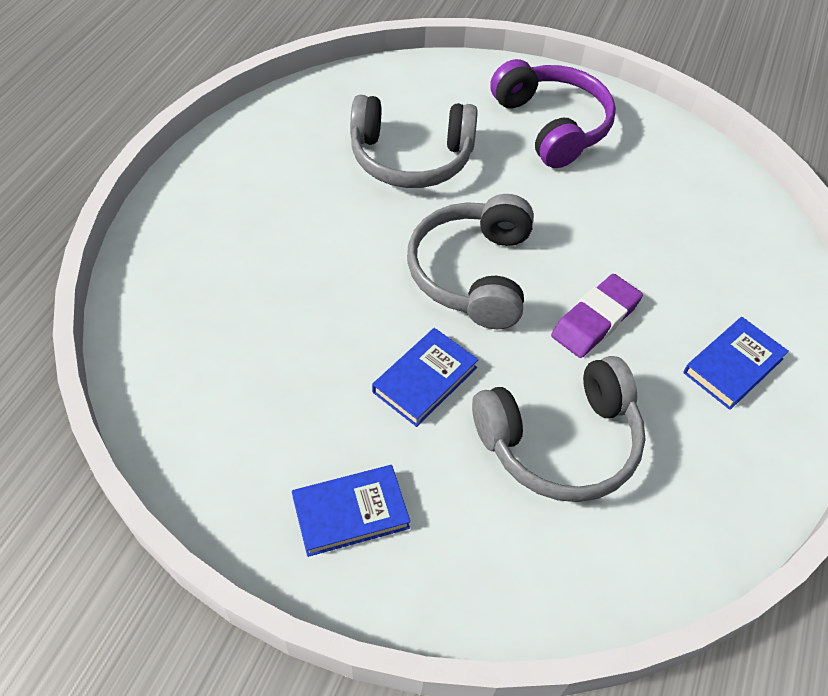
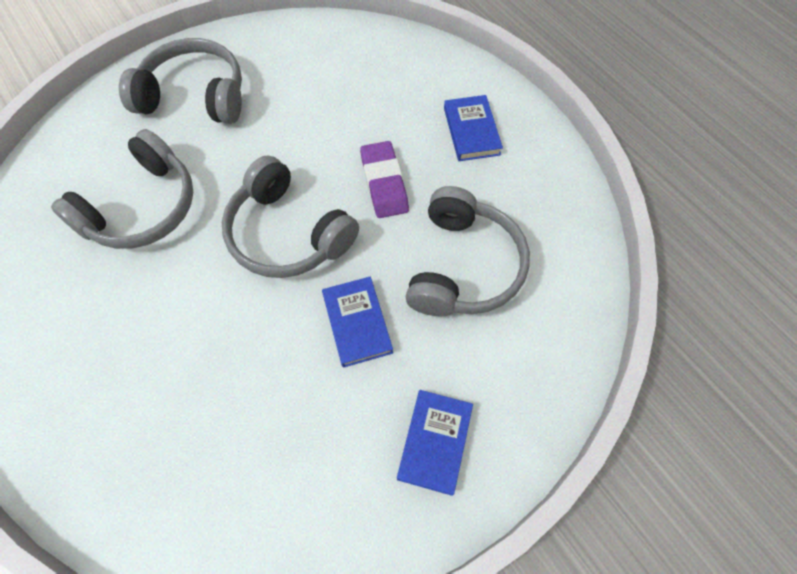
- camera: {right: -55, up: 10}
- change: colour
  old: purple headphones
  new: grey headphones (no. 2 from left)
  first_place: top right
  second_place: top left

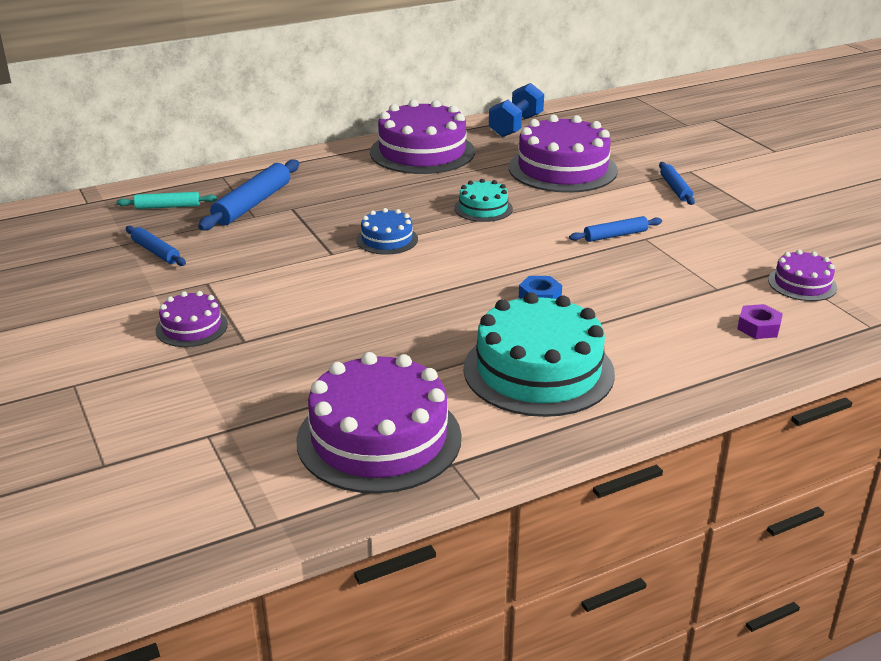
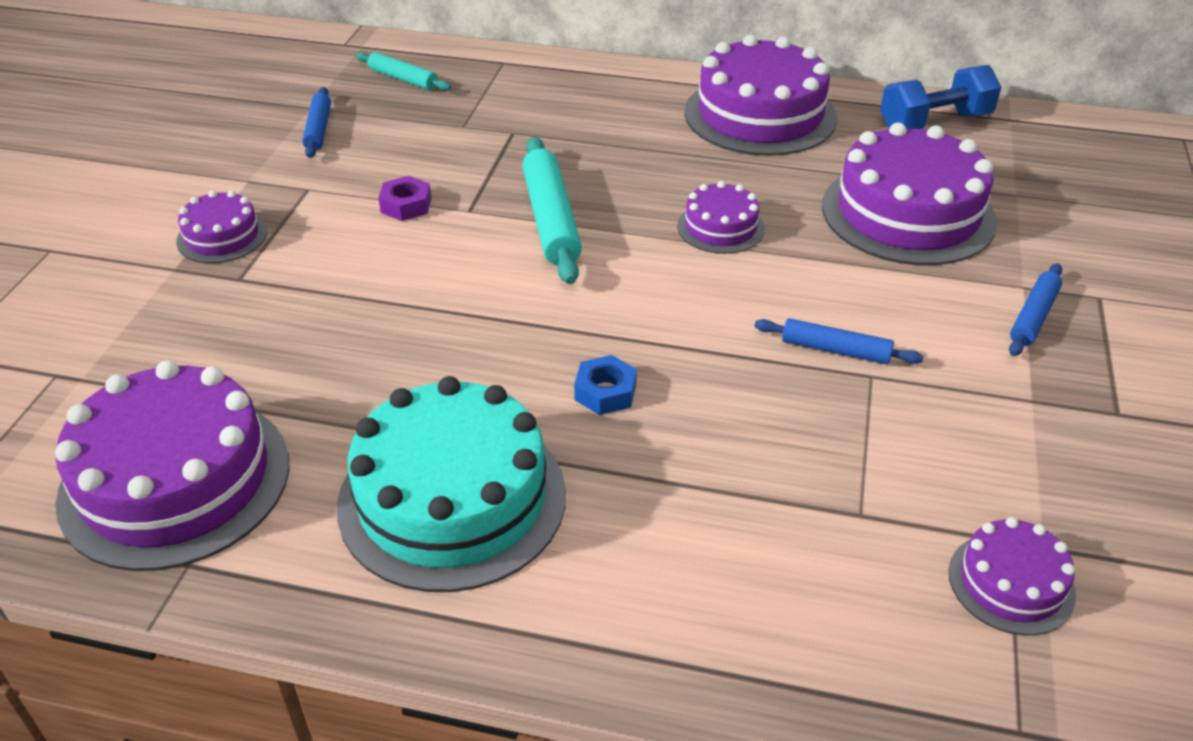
- camera: {right: 40, up: 10}
- change: relocated
  old: purple nut
  first_place: middle right
  second_place: top centre
- change: exchanged
  old: blue gateau
  new: aqua rolling pin (no. 2 from left)
  first_place: centre
  second_place: top centre
- change: colour
  old: aqua gateau (no. 1 from left)
  new: purple gateau (no. 3 from left)
  first_place: top centre
  second_place: top centre
- change: missing
  old: blue rolling pin (no. 2 from left)
  first_place: top left

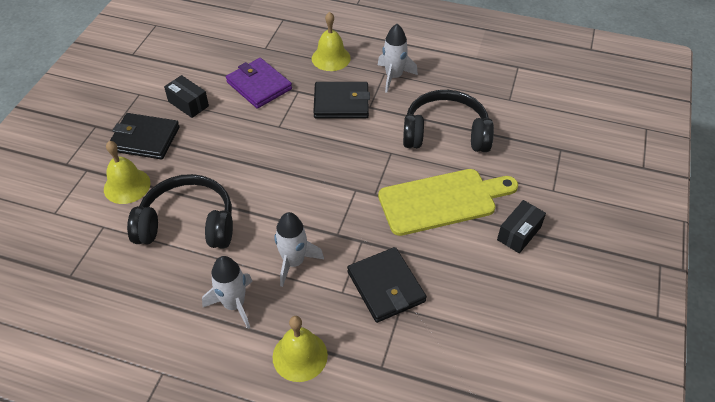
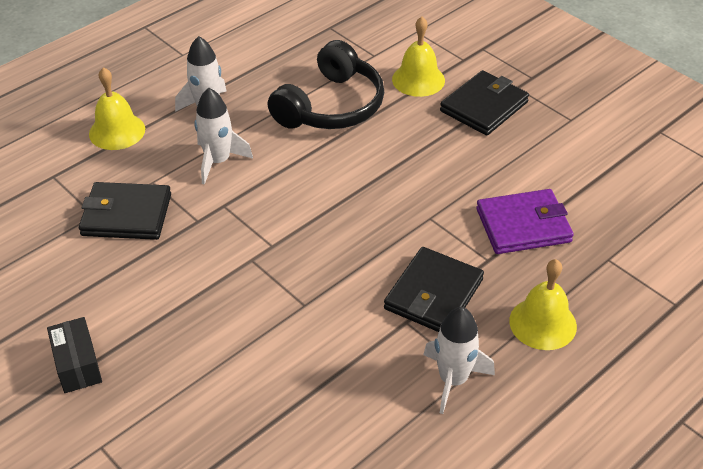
- camera: {right: 120, up: -5}
- change: missing
  old: jet-black parcel (no. 1 from left)
  first_place: top left
- change: missing
  old: bright yellow bread board
  first_place: centre
- change: missing
  old: jet-black headphones (no. 2 from left)
  first_place: top centre

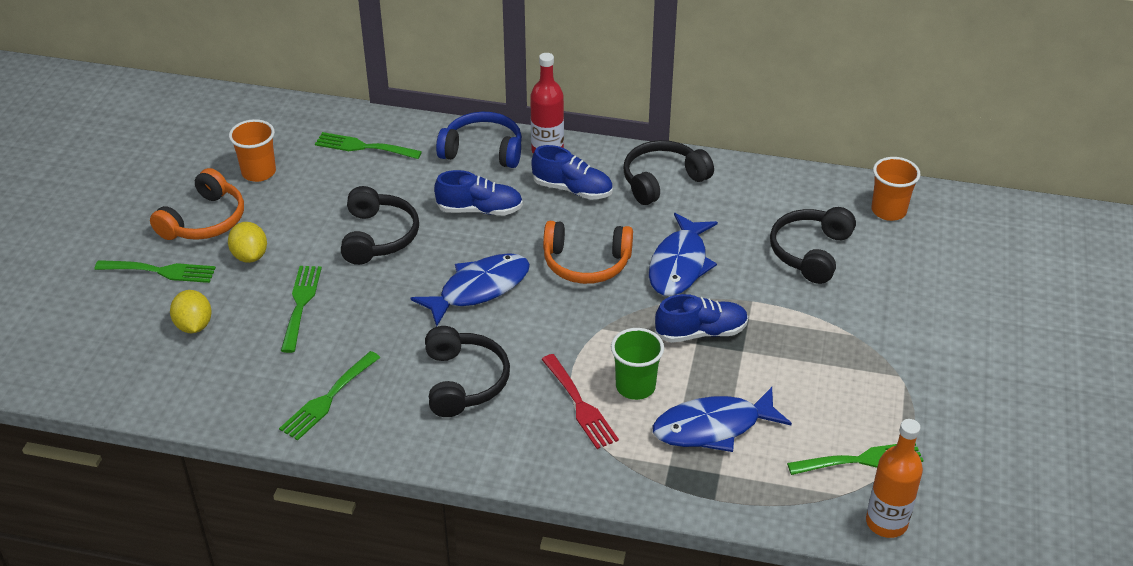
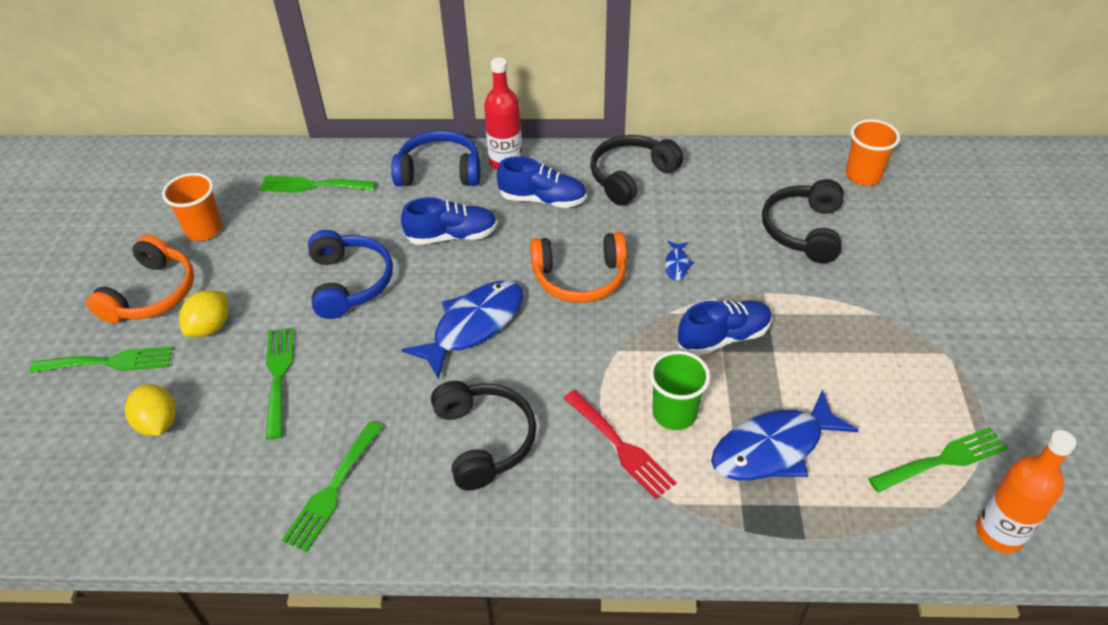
- camera: {right: -10, up: 5}
- change: spun
  old: bright yellow lemon (no. 2 from left)
  first_place: middle left
  second_place: middle left
  degrees: 60
- change: colour
  old: jet-black headphones (no. 1 from left)
  new: blue headphones (no. 1 from left)
  first_place: centre
  second_place: middle left
- change: size
  old: blue fish (no. 2 from left)
  first_place: centre
  second_place: centre
  factor: 0.42

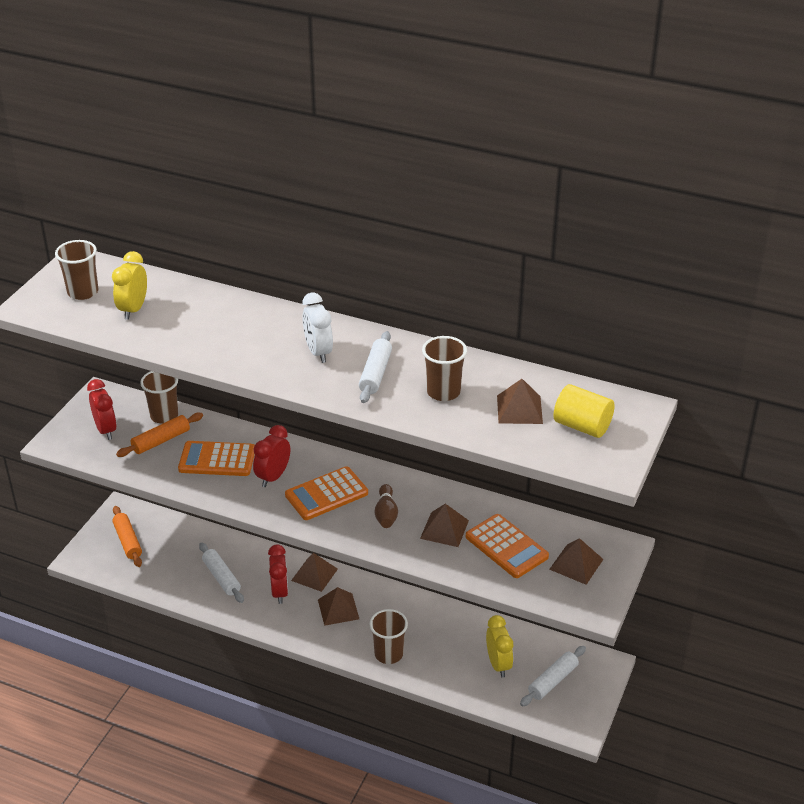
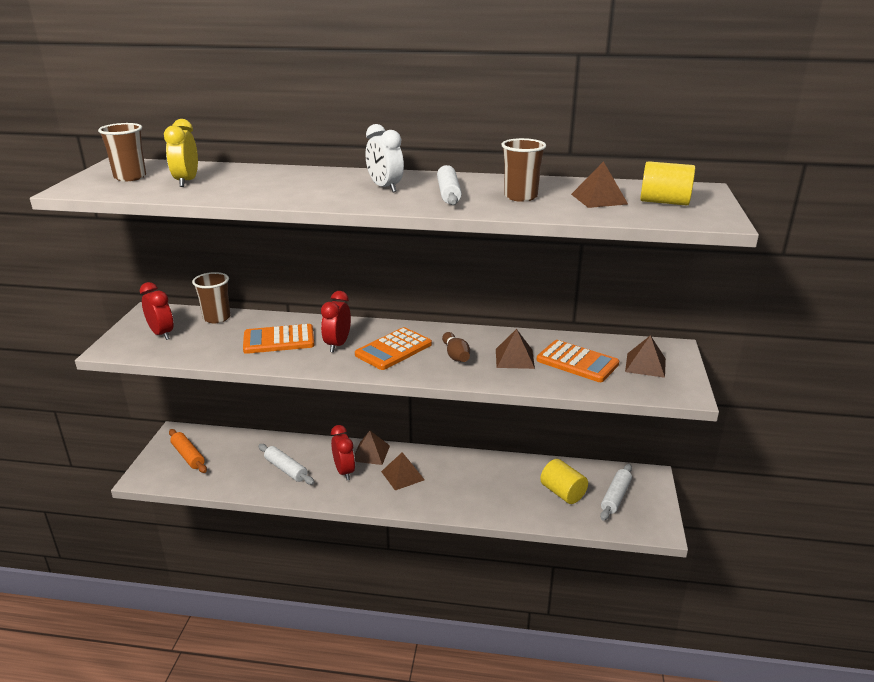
- camera: {right: -15, up: -10}
- change: exchanged
  old: bright yellow alarm clock (no. 2 from left)
  new: bright yellow cylinder shape (no. 1 from left)
  first_place: bottom centre
  second_place: bottom centre
- change: missing
  old: bright orange rolling pin (no. 2 from left)
  first_place: middle left
- change: missing
  old: russet beaker (no. 3 from left)
  first_place: bottom centre

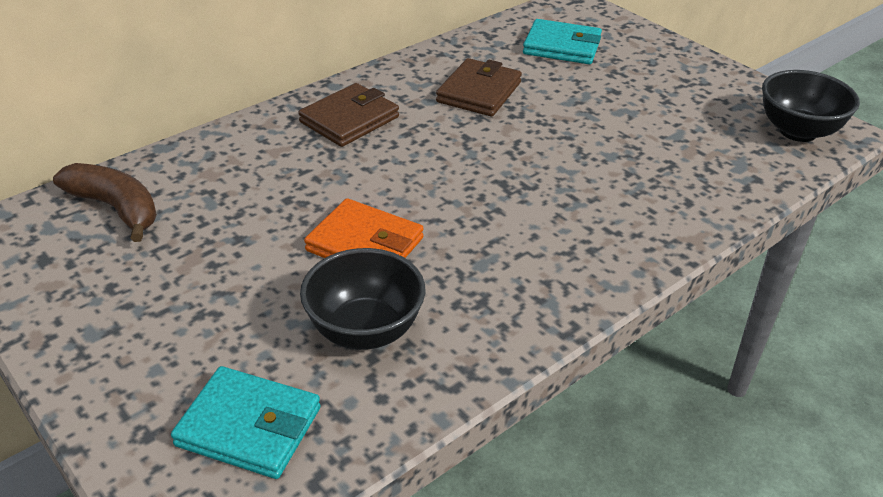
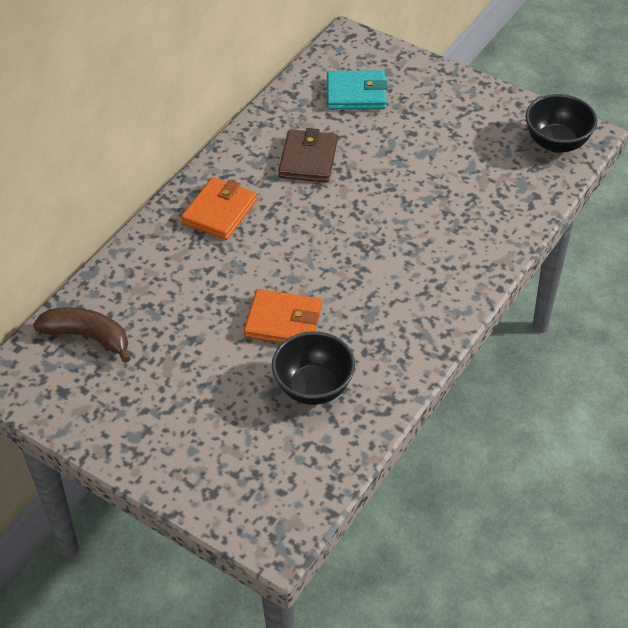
- camera: {right: -15, up: 10}
- change: colour
  old: russet card wallet (no. 1 from left)
  new: bright orange card wallet (no. 1 from left)
  first_place: top centre
  second_place: top centre
- change: missing
  old: aqua card wallet (no. 1 from left)
  first_place: bottom left

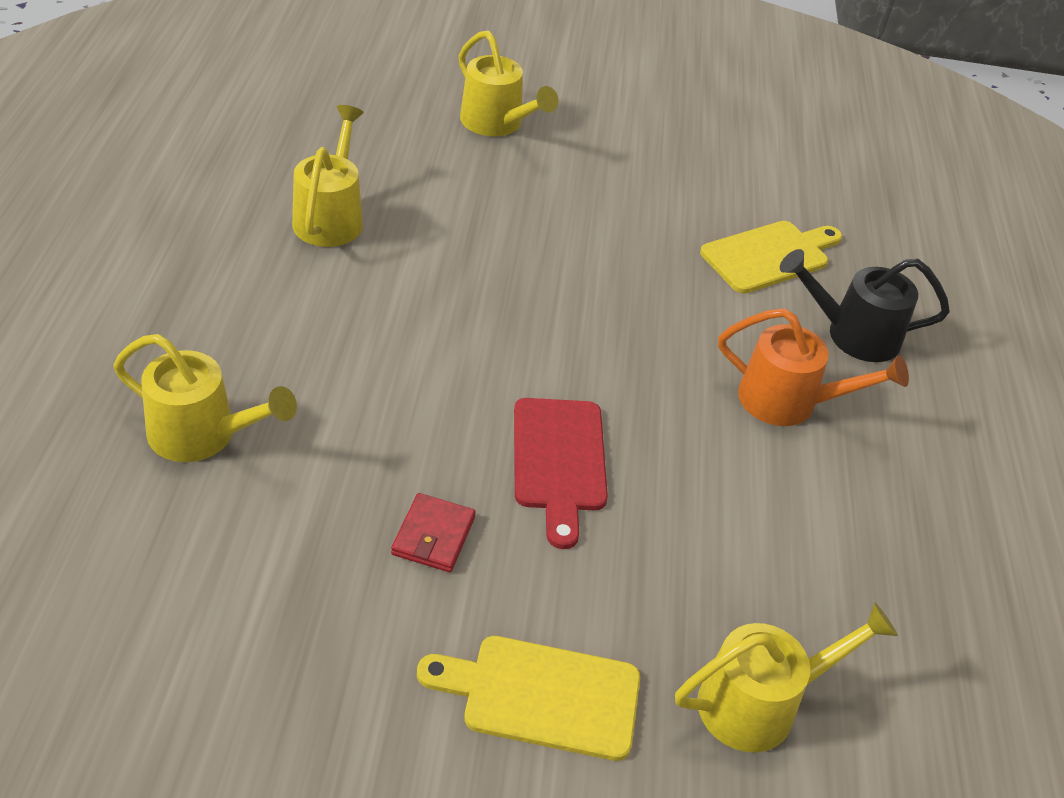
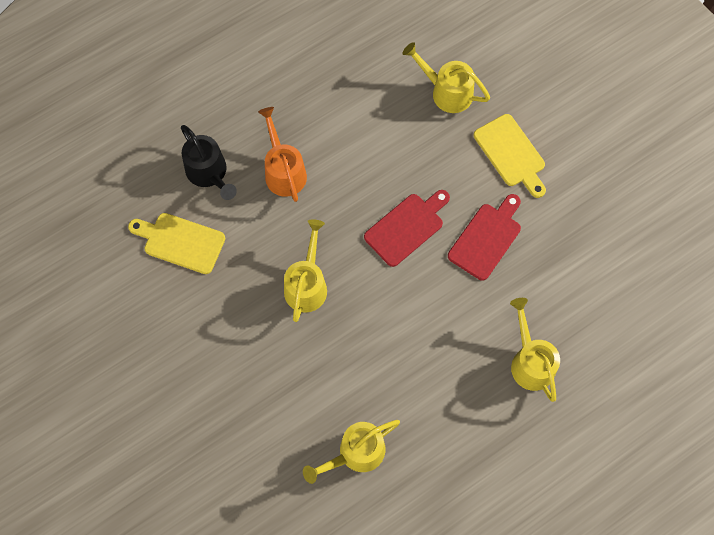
- camera: {right: -125, up: 25}
- change: relocated
  old: bright yellow watering can (no. 3 from left in the first image)
  new: bright yellow watering can (no. 1 from left)
  first_place: top centre
  second_place: centre
- change: exchanged
  old: red card wallet
  new: red bread board (no. 2 from left)
  first_place: bottom centre
  second_place: middle right

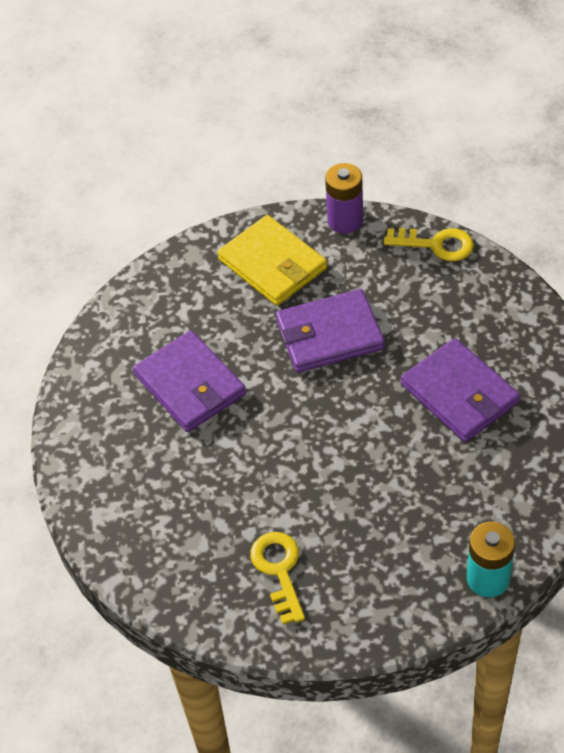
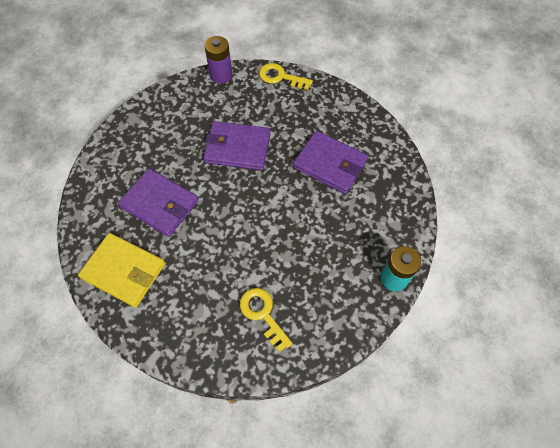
- camera: {right: -25, up: 10}
- change: relocated
  old: bright yellow card wallet
  first_place: centre
  second_place: middle left
- change: spun
  old: purple card wallet (no. 2 from left)
  first_place: centre
  second_place: top centre
  degrees: 45
- change: spun
  old: bright yellow door key (no. 2 from left)
  first_place: top right
  second_place: top centre
  degrees: -150

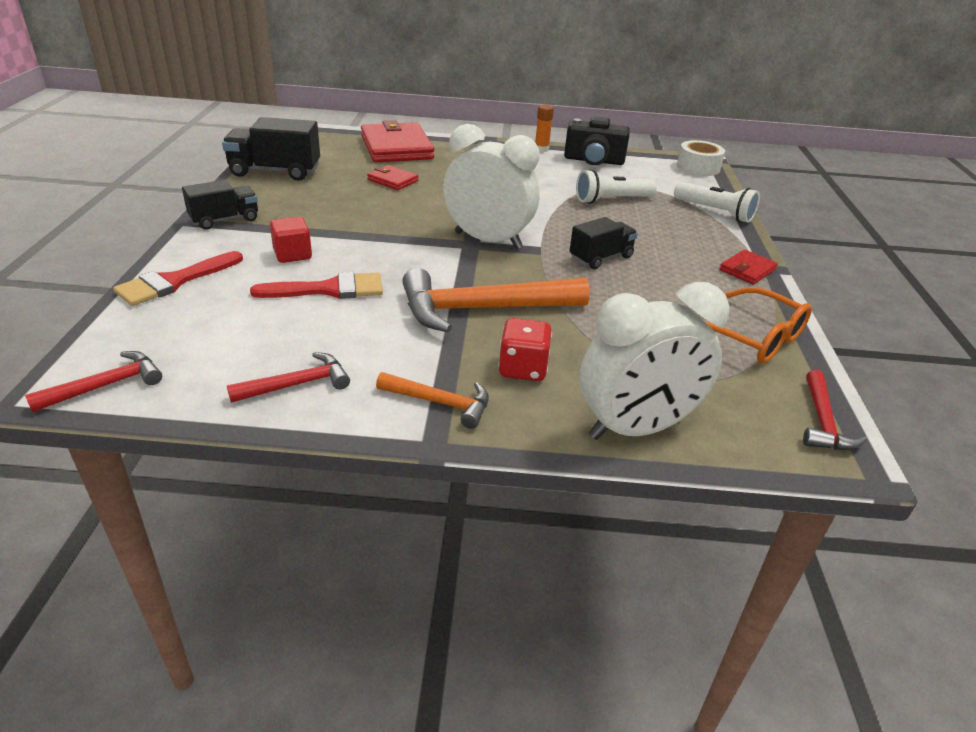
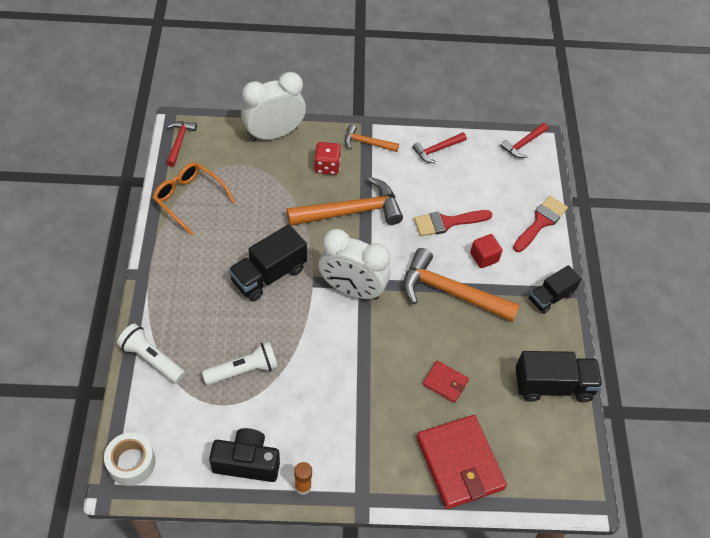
- camera: {right: 175, up: 20}
- change: size
  old: jet-black toy truck (no. 3 from left in the first image)
  first_place: top centre
  second_place: centre
  factor: 1.53
- change: appeared
  new: bright orange claw hammer (no. 3 from left)
  second_place: centre
- change: missing
  old: red card wallet (no. 3 from left)
  first_place: middle right

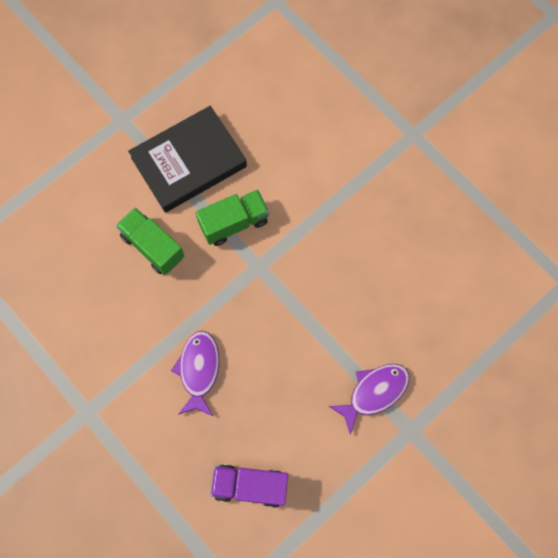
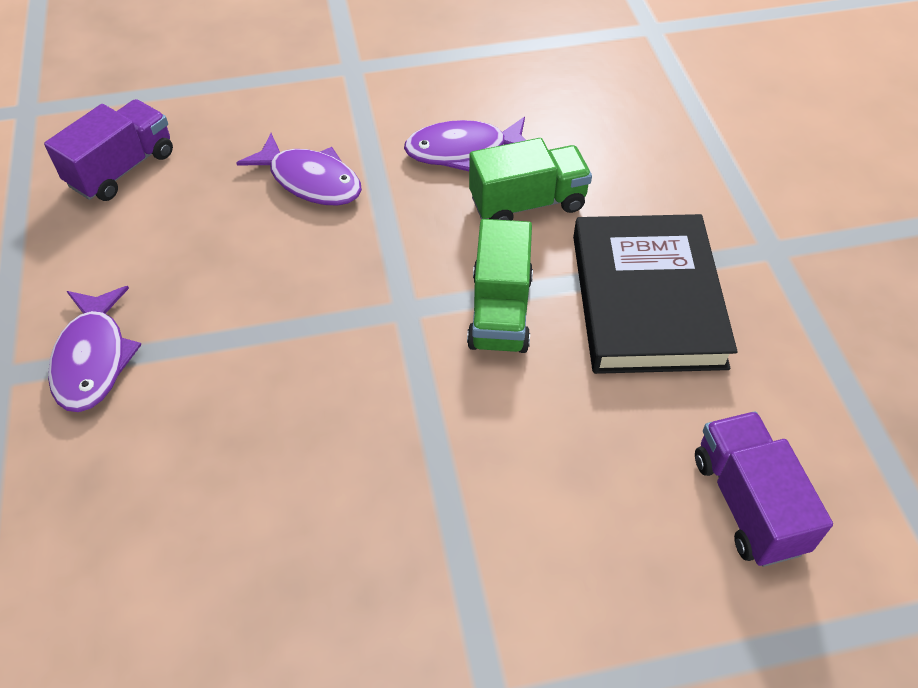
- camera: {right: 120, up: -20}
- change: appeared
  new: purple fish (no. 3 from left)
  second_place: top centre
- change: appeared
  new: purple toy truck (no. 2 from left)
  second_place: bottom right

